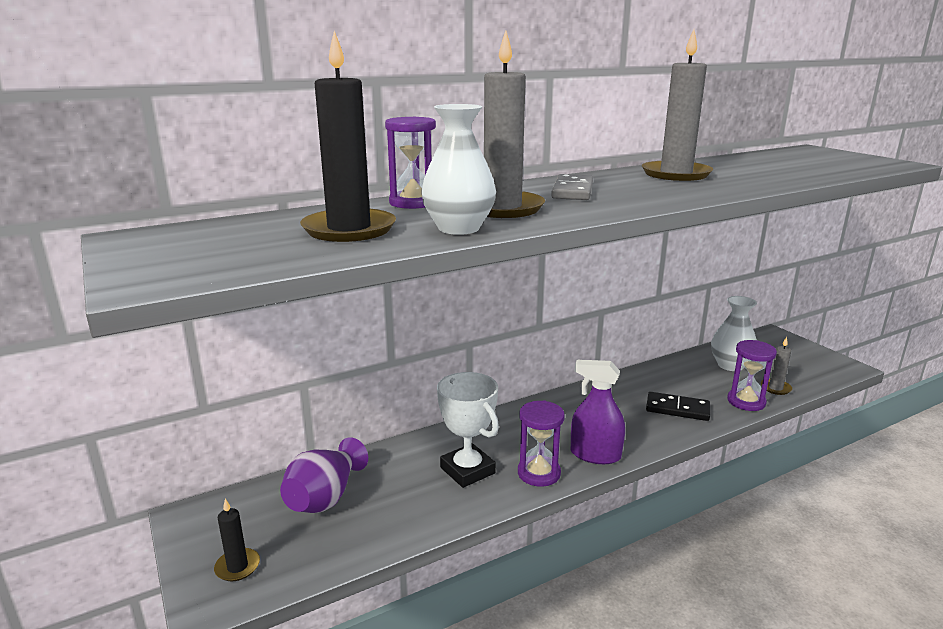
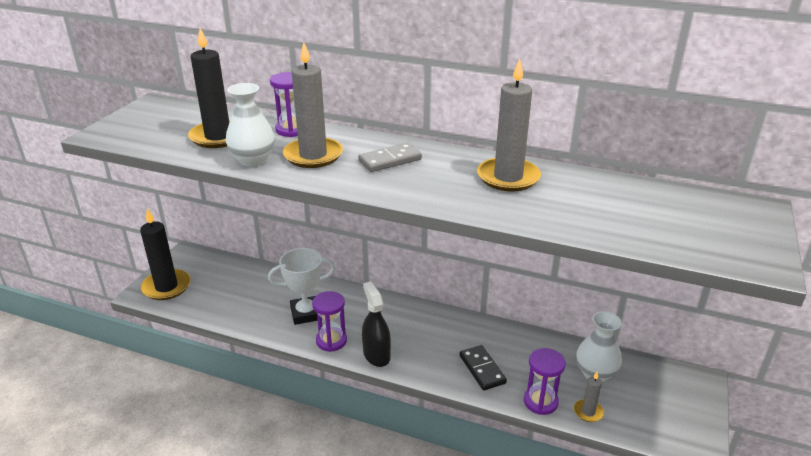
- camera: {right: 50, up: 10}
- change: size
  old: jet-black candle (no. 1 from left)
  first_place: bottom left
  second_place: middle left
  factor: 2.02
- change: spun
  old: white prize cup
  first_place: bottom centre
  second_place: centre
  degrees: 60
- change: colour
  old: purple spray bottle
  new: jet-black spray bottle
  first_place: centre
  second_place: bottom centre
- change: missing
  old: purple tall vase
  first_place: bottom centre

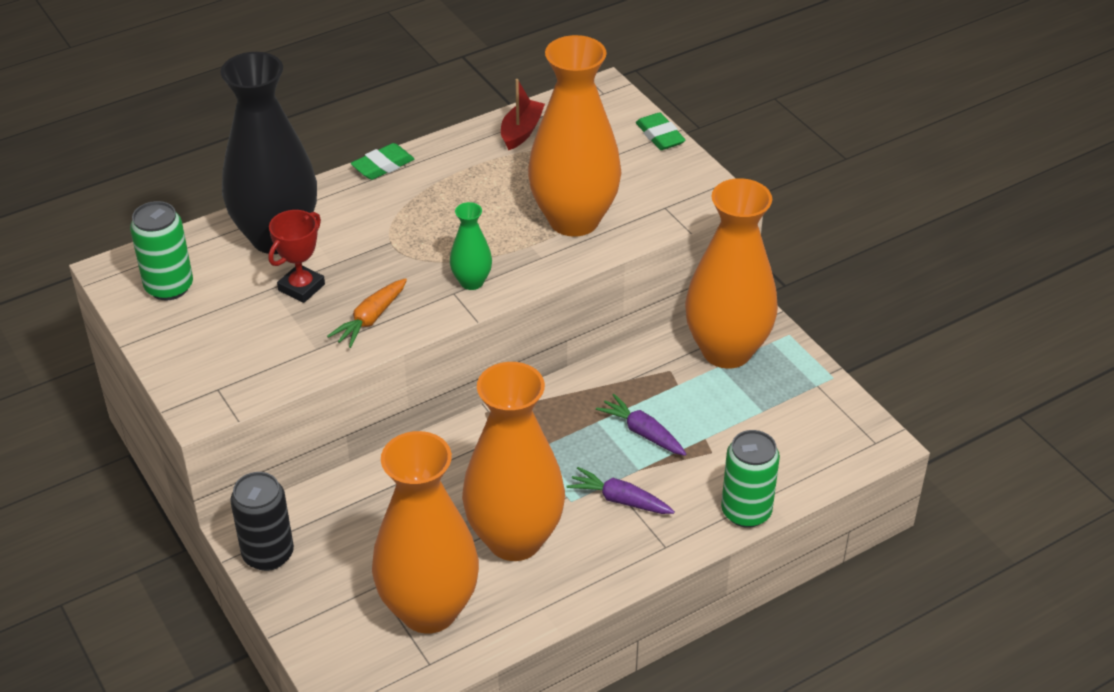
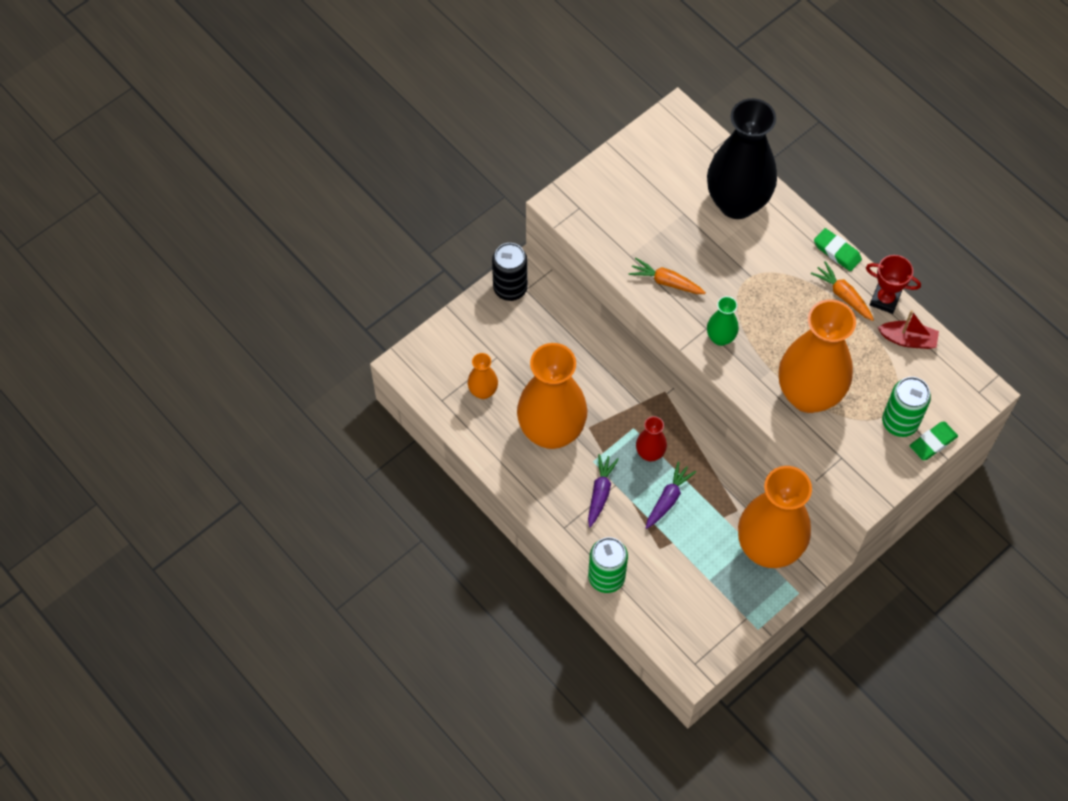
- camera: {right: 80, up: 20}
- change: size
  old: bright orange tall vase (no. 1 from left)
  first_place: bottom centre
  second_place: centre
  factor: 0.44
- change: appeared
  new: red tall vase
  second_place: centre
- change: appeared
  new: bright orange root vegetable (no. 2 from left)
  second_place: middle right
- change: relocated
  old: red prize cup
  first_place: middle left
  second_place: middle right
- change: relocated
  old: leaf-green can (no. 1 from left in the first image)
  new: leaf-green can (no. 2 from left)
  first_place: middle left
  second_place: middle right

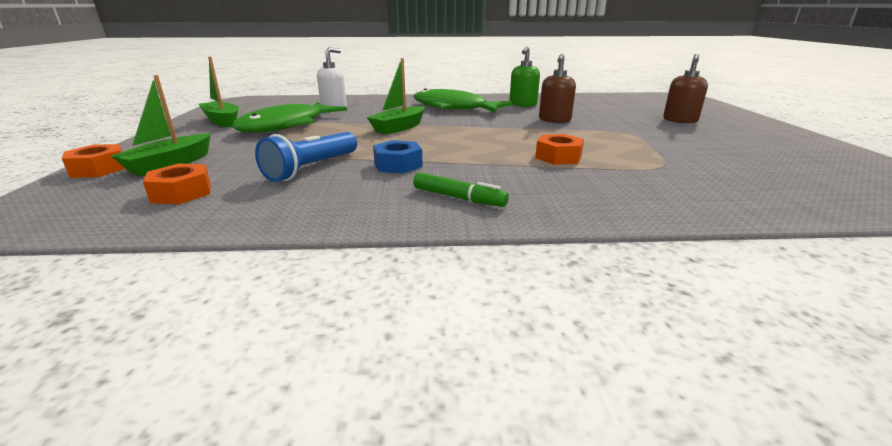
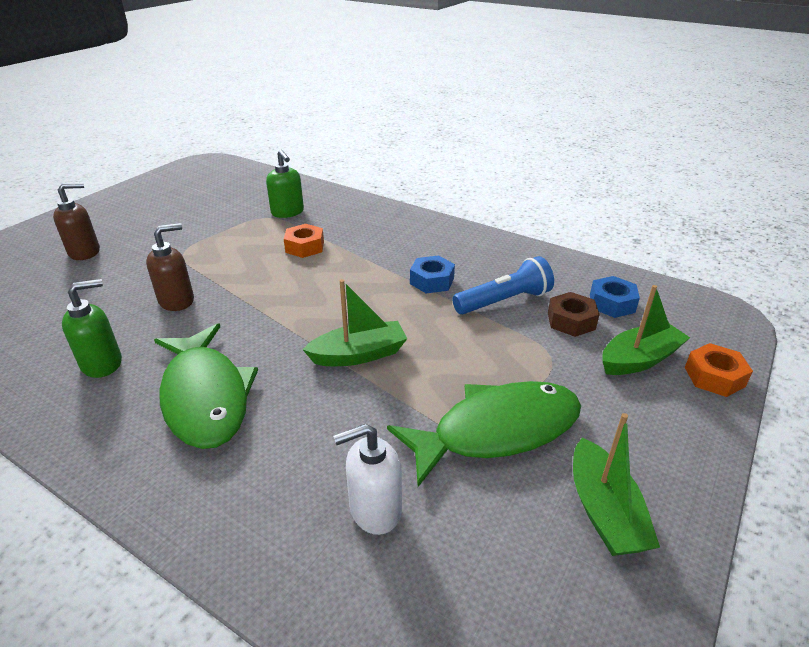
- camera: {right: -145, up: 10}
- change: appeared
  new: leaf-green soap dispenser (no. 2 from left)
  second_place: top centre
- change: appeared
  new: russet nut
  second_place: middle right
- change: colour
  old: bright orange nut (no. 2 from left)
  new: blue nut (no. 2 from left)
  first_place: middle left
  second_place: middle right
- change: missing
  old: leaf-green marker pen
  first_place: centre

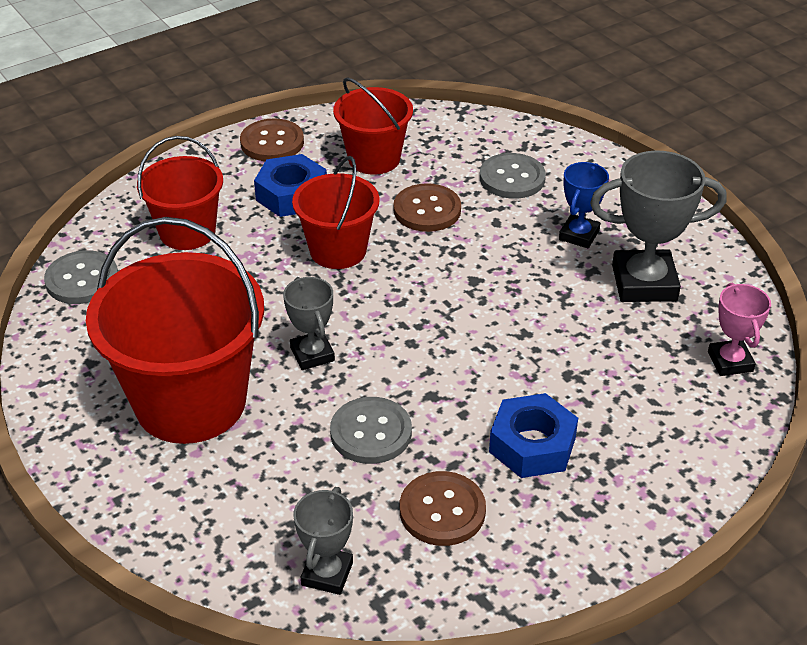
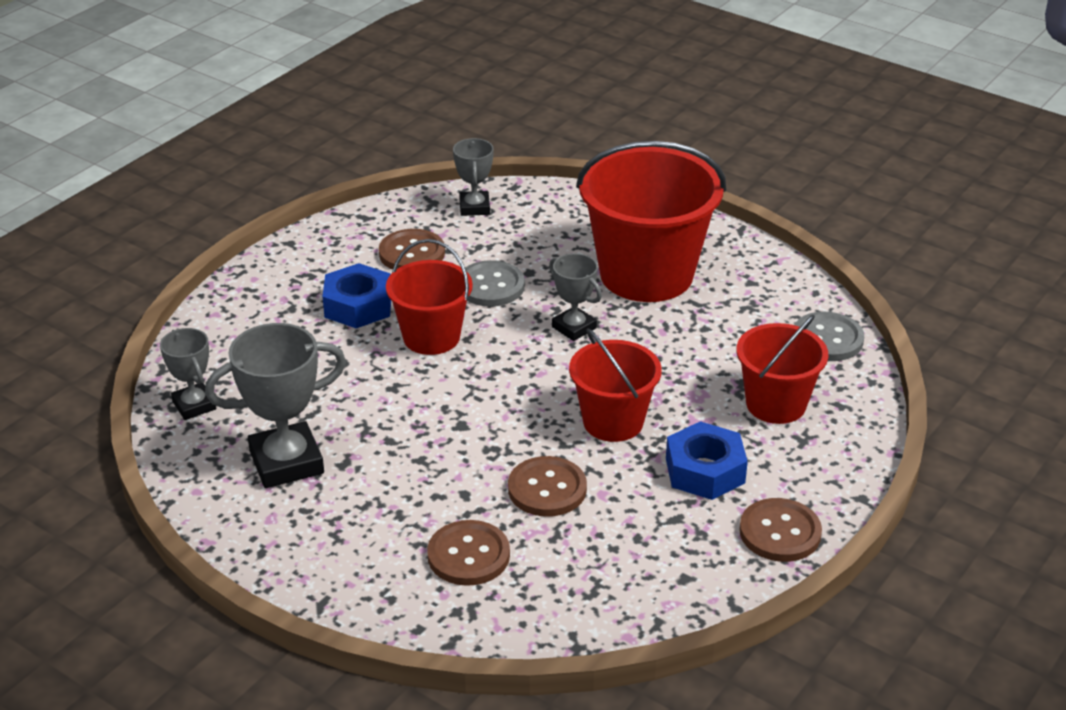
- camera: {right: 160, up: -5}
- change: colour
  old: rose-pink prize cup
  new: grey prize cup (no. 1 from left)
  first_place: middle right
  second_place: middle left
- change: relocated
  old: red bucket (no. 4 from left in the first image)
  new: red bucket (no. 1 from left)
  first_place: top centre
  second_place: centre
- change: colour
  old: grey shirt button (no. 3 from left)
  new: russet shirt button (no. 2 from left)
  first_place: top centre
  second_place: bottom centre
- change: missing
  old: blue prize cup
  first_place: top right

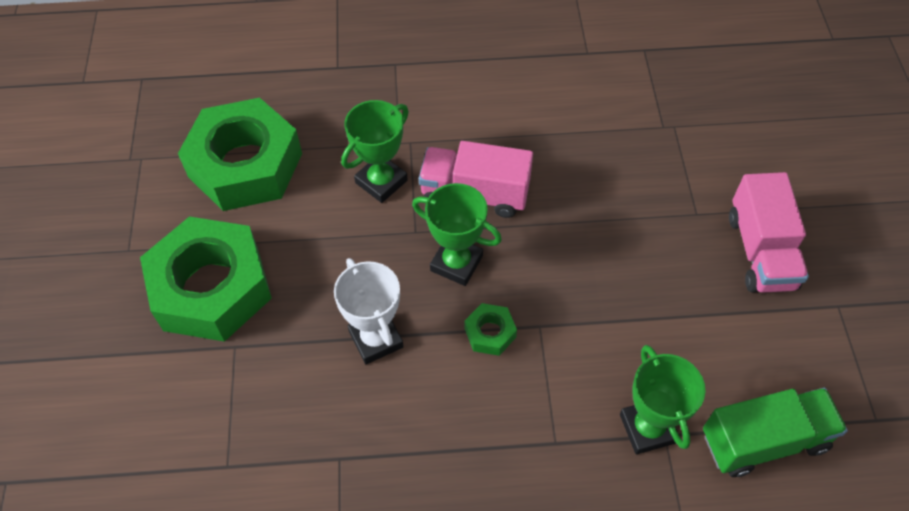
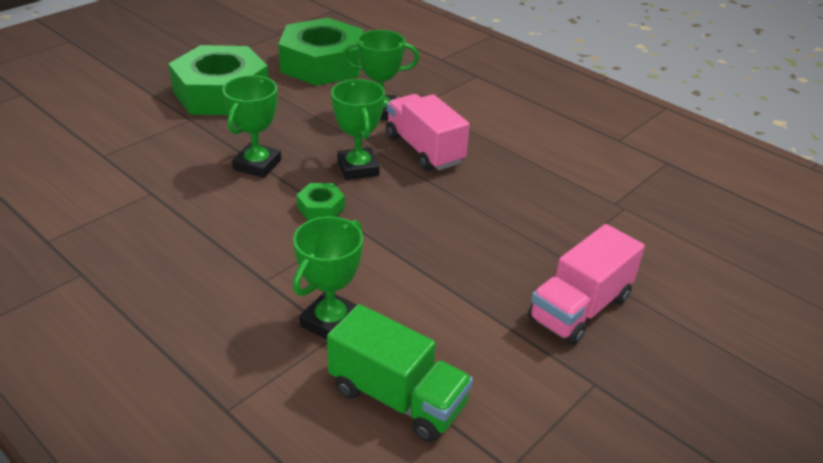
- camera: {right: 45, up: -20}
- change: colour
  old: white prize cup
  new: leaf-green prize cup (no. 1 from left)
  first_place: centre
  second_place: top left

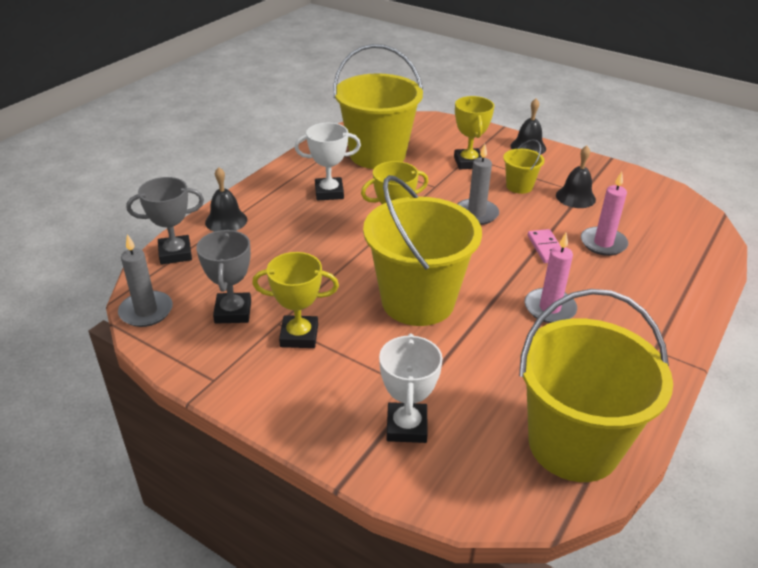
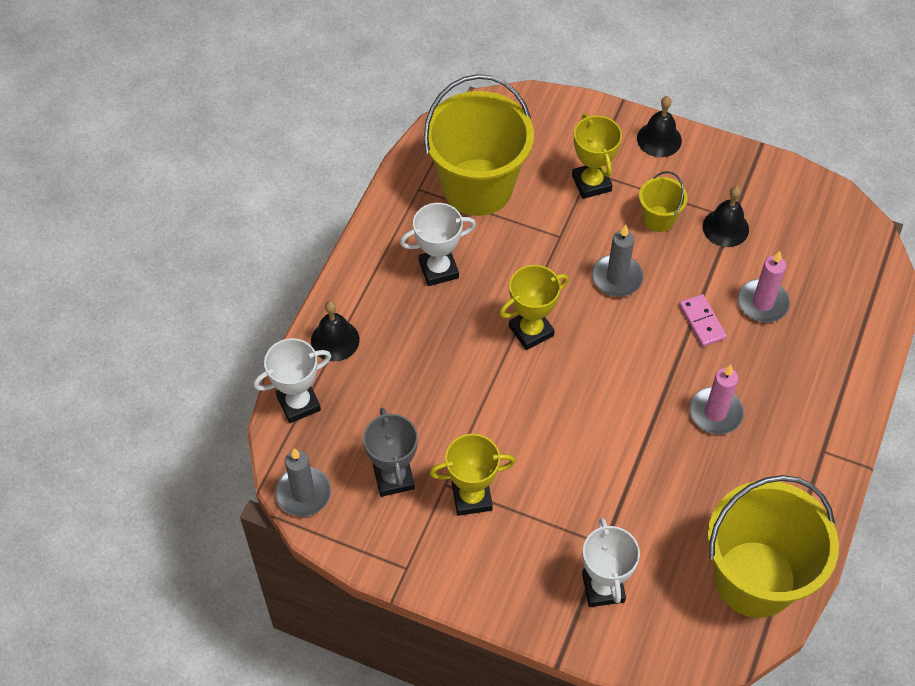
- camera: {right: -10, up: 20}
- change: colour
  old: grey prize cup (no. 1 from left)
  new: white prize cup (no. 1 from left)
  first_place: middle left
  second_place: middle left
- change: missing
  old: bright yellow bucket (no. 2 from left)
  first_place: centre

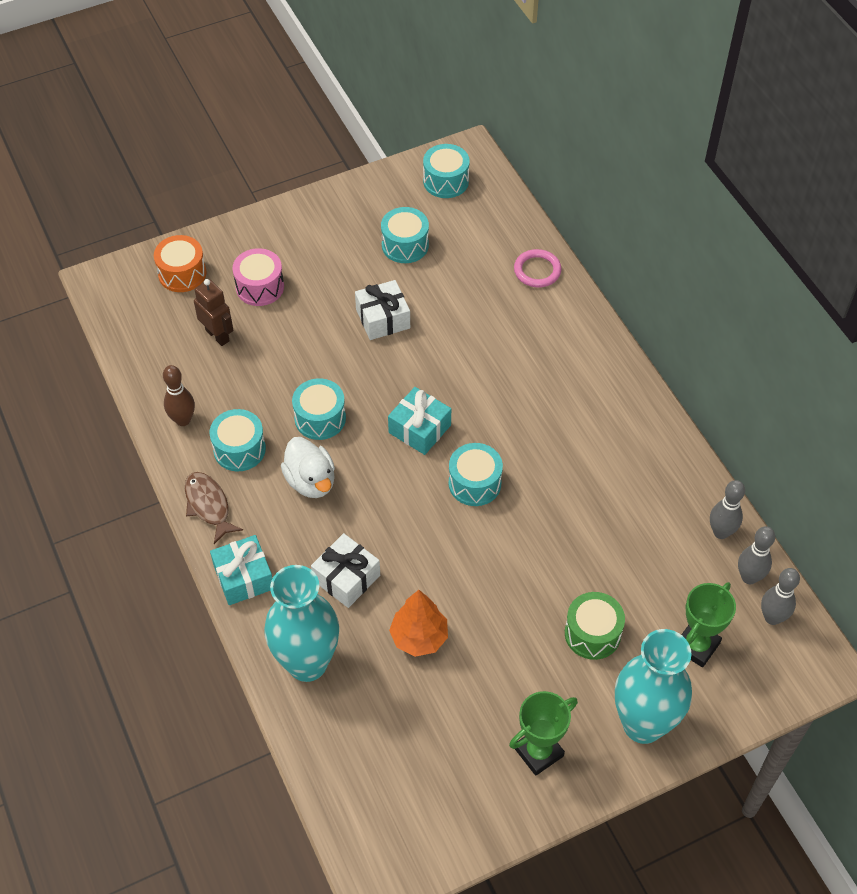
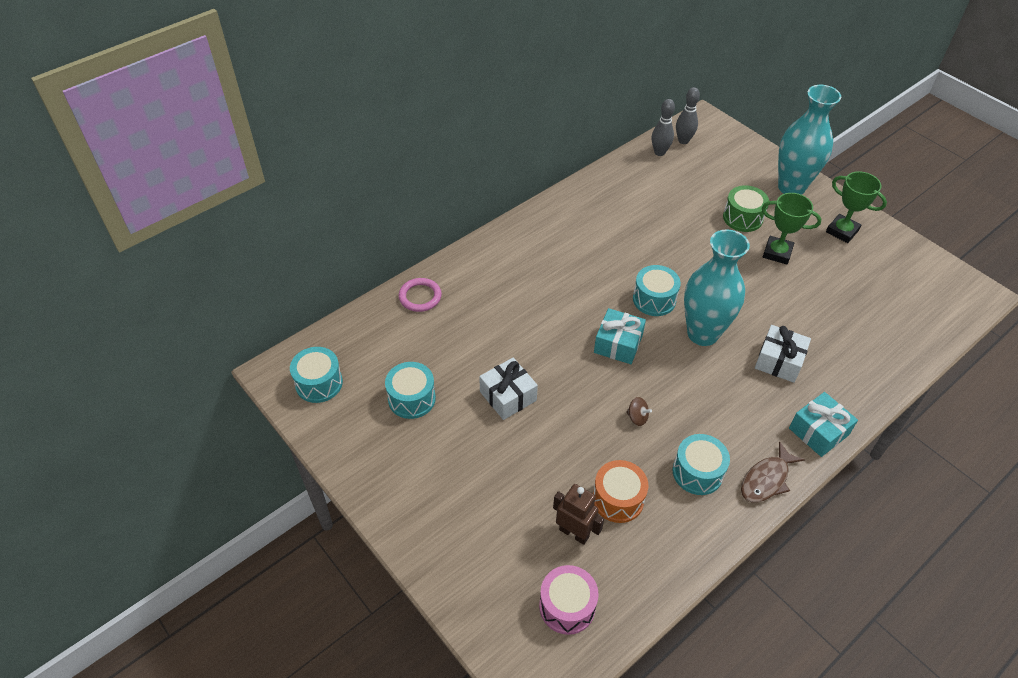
- camera: {right: -105, up: -5}
- change: relocated
  old: rose-pink drum
  first_place: top left
  second_place: bottom centre
- change: spun
  old: russet robot figure
  first_place: middle left
  second_place: bottom centre
  degrees: 90
- change: relocated
  old: bright orange drum
  first_place: top left
  second_place: bottom centre
- change: exchanged
  old: aqua drum (no. 2 from left)
  new: russet spinning top
  first_place: centre
  second_place: centre
- change: relocated
  old: aqua tall vase (no. 1 from left)
  first_place: bottom centre
  second_place: middle right
- change: relocated
  old: leaf-green prize cup (no. 2 from left in the first image)
  new: leaf-green prize cup (no. 1 from left)
  first_place: bottom right
  second_place: middle right
- change: missing
  old: russet bowling pin
  first_place: middle left
- change: missing
  old: white rubber duck
  first_place: centre
- change: missing
  old: bright orange fir tree
  first_place: bottom centre
- change: missing
  old: grey bowling pin (no. 1 from left)
  first_place: middle right

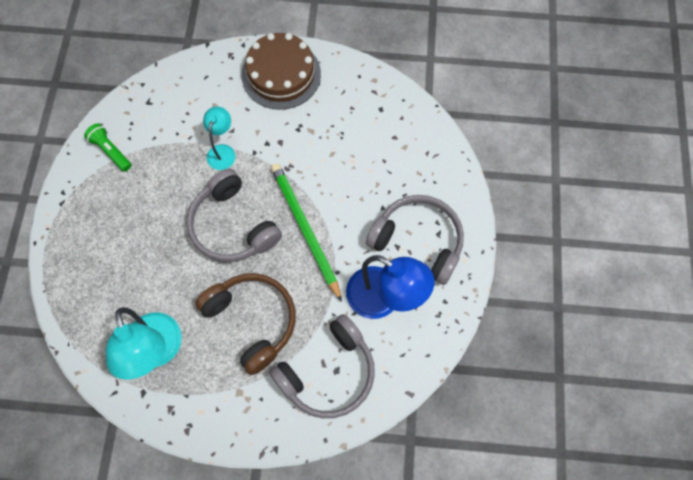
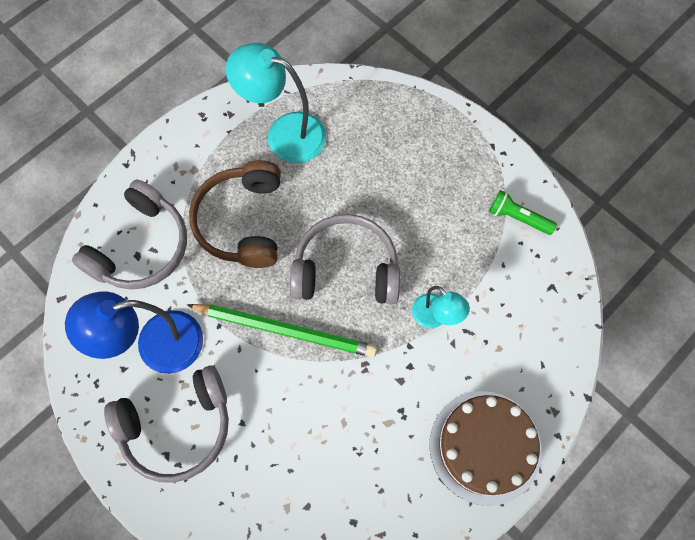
- camera: {right: 130, up: 0}
- change: spun
  old: grey headphones (no. 2 from left in the first image)
  first_place: bottom centre
  second_place: middle left
  degrees: -150
- change: spun
  old: russet headphones
  first_place: bottom centre
  second_place: centre
  degrees: 90
- change: spun
  old: leaf-green torch
  first_place: top left
  second_place: middle right
  degrees: -150

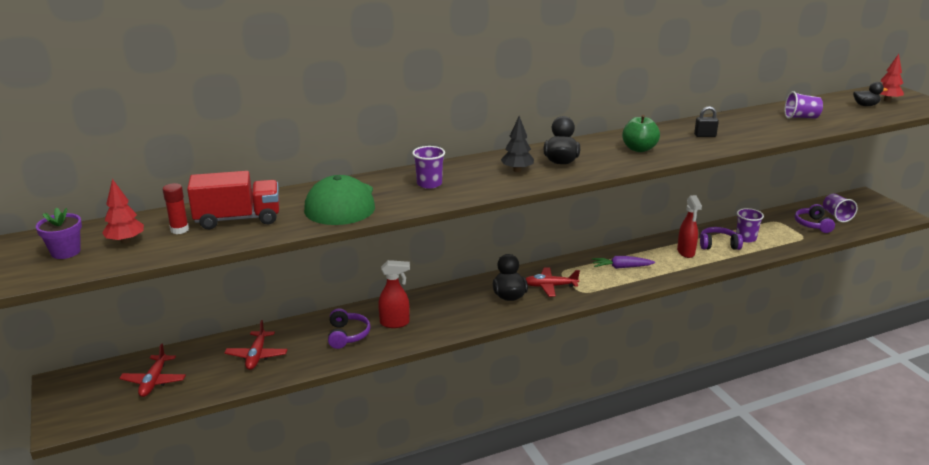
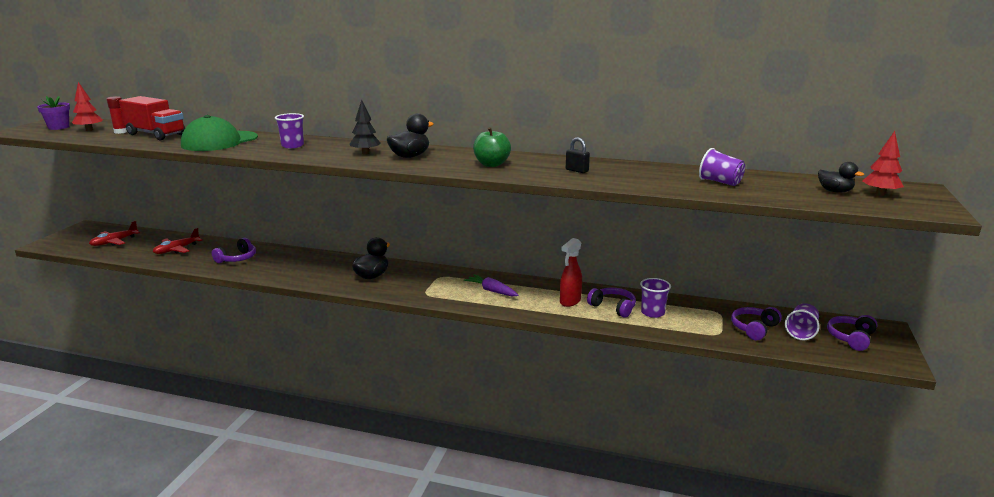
- camera: {right: 40, up: -5}
- change: appeared
  new: purple headphones (no. 4 from left)
  second_place: bottom right
- change: missing
  old: red spray bottle (no. 1 from left)
  first_place: centre
- change: missing
  old: red toy plane (no. 3 from left)
  first_place: centre

